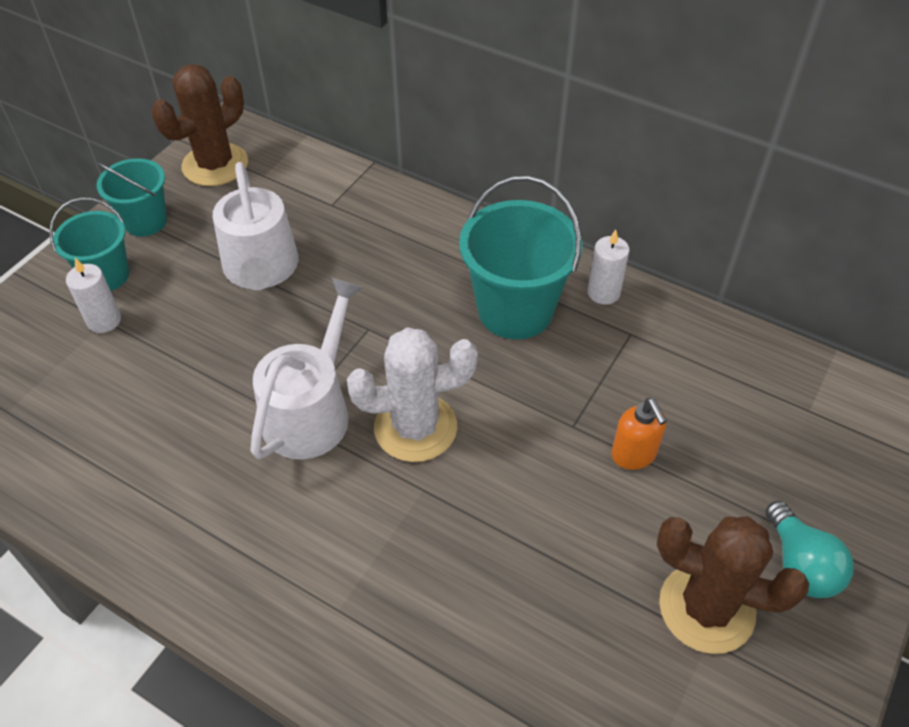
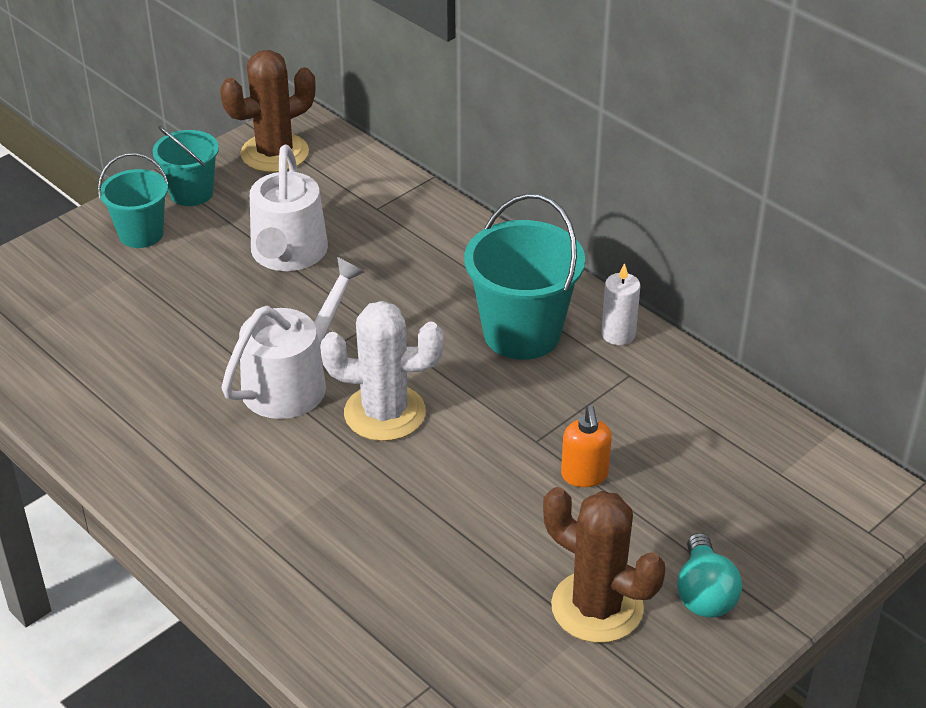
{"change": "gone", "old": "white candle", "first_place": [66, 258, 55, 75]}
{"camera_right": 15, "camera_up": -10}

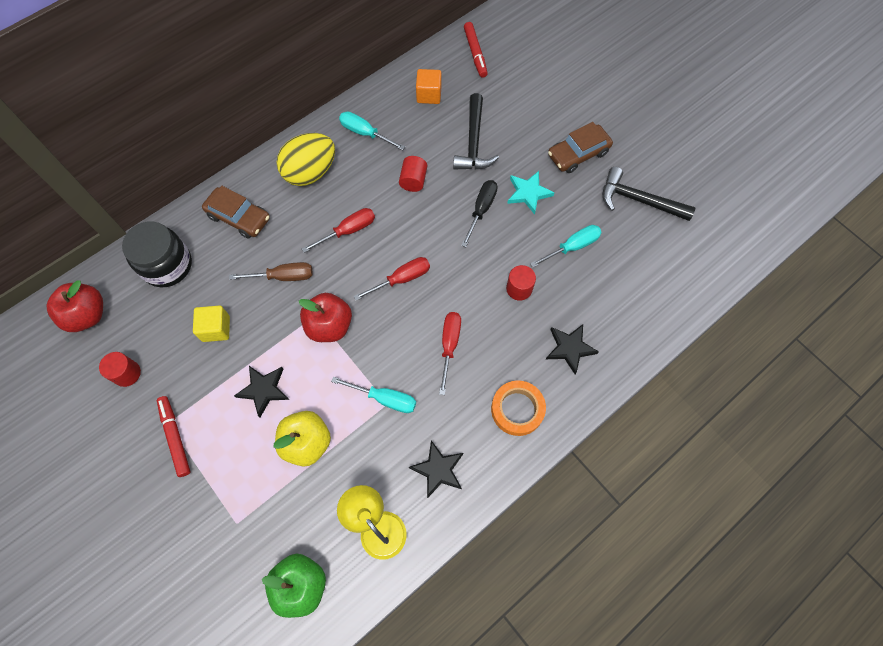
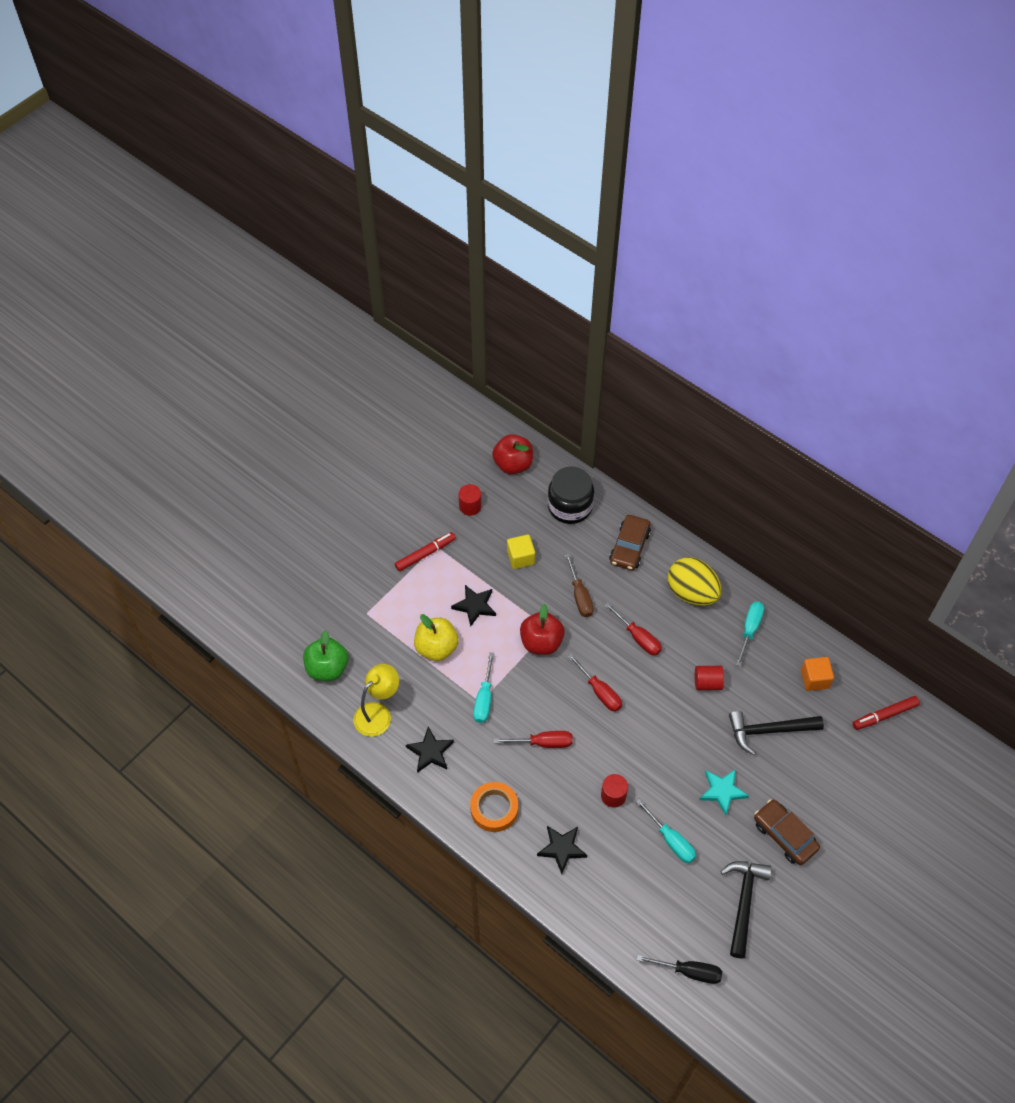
{"change": "shifted", "old": "black screwdriver", "first_place": [461, 180, 37, 67], "second_place": [637, 955, 85, 29]}
{"camera_right": 80, "camera_up": -10}

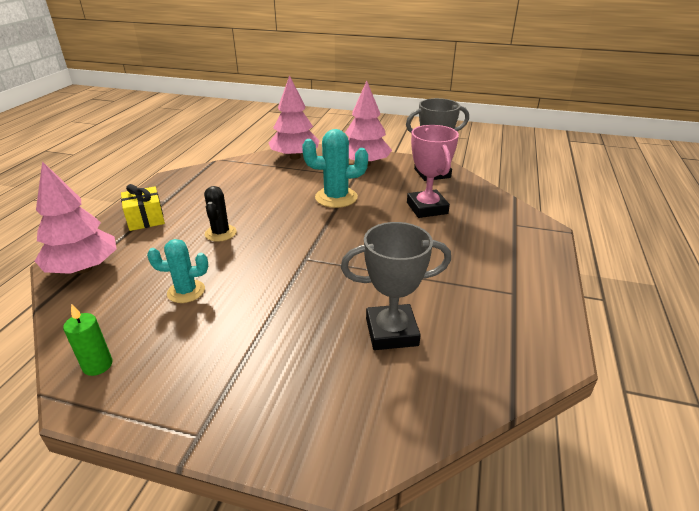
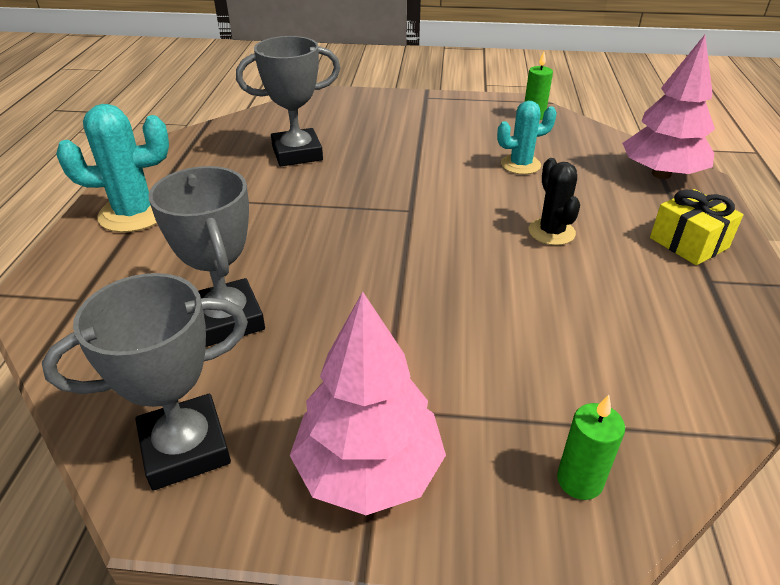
{"change": "shifted", "old": "turquoise cactus", "first_place": [302, 129, 66, 79], "second_place": [56, 104, 113, 128]}
{"change": "repainted", "old": "pink trophy", "new": "grey trophy", "first_place": [407, 125, 52, 93], "second_place": [148, 166, 117, 181]}
{"change": "swapped", "old": "pink tree", "new": "green candle", "first_place": [269, 75, 50, 85], "second_place": [557, 395, 68, 105]}
{"camera_right": 170, "camera_up": 5}

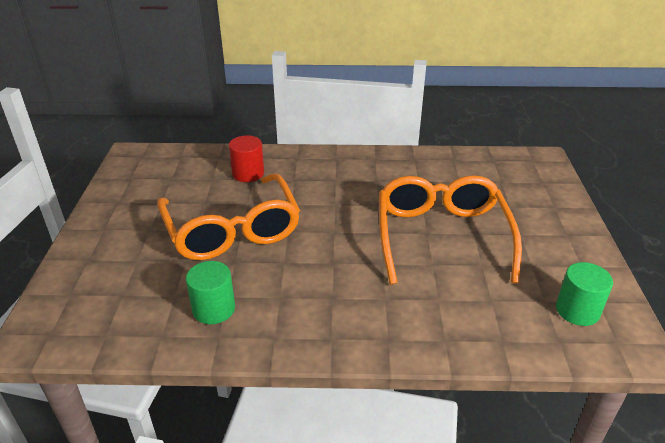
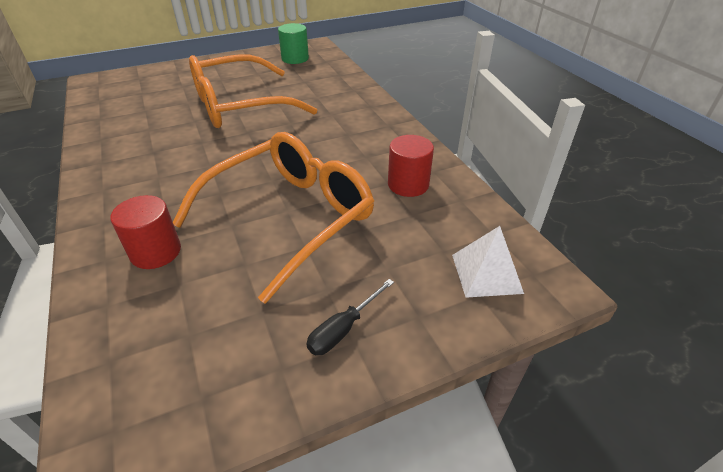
{"change": "new", "new": "black screwdriver", "second_place": [306, 279, 88, 76]}
{"change": "repainted", "old": "green cylinder", "new": "red cylinder", "first_place": [186, 261, 49, 63], "second_place": [388, 135, 46, 62]}
{"change": "new", "new": "white pyramid", "second_place": [452, 226, 72, 72]}
{"camera_right": -115, "camera_up": 5}

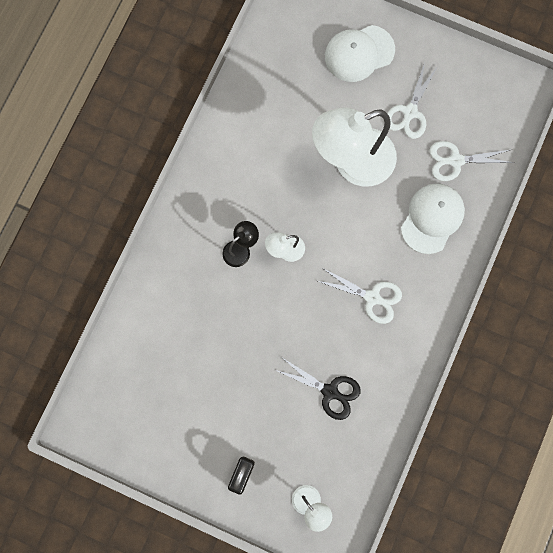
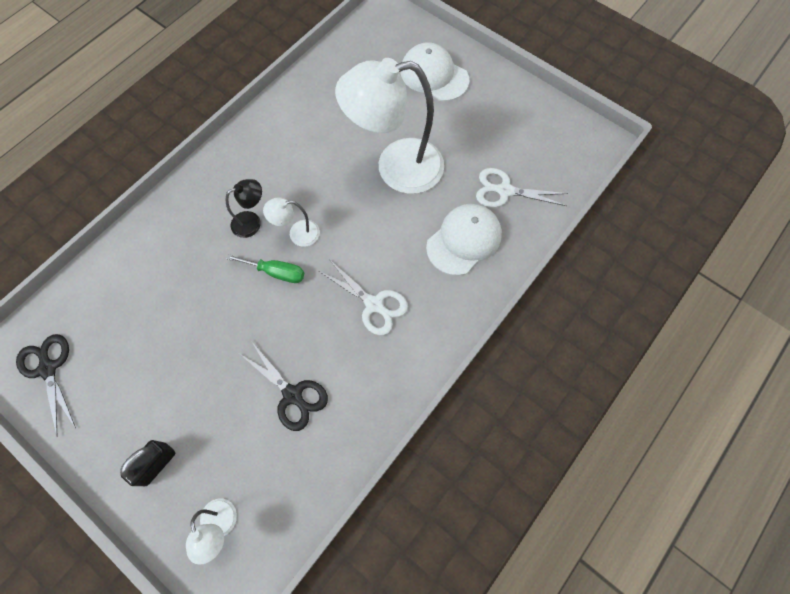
{"change": "new", "new": "black scissors", "second_place": [16, 334, 60, 102]}
{"change": "new", "new": "green screwdriver", "second_place": [226, 254, 78, 29]}
{"change": "rotated", "old": "white cap", "first_place": [325, 25, 70, 57], "second_place": [401, 42, 68, 59], "degrees": 45}
{"change": "gone", "old": "white scissors", "first_place": [387, 63, 51, 76]}
{"camera_right": 15, "camera_up": -10}

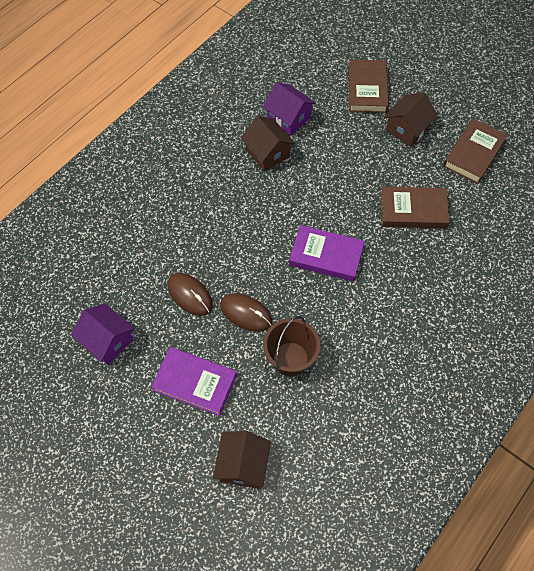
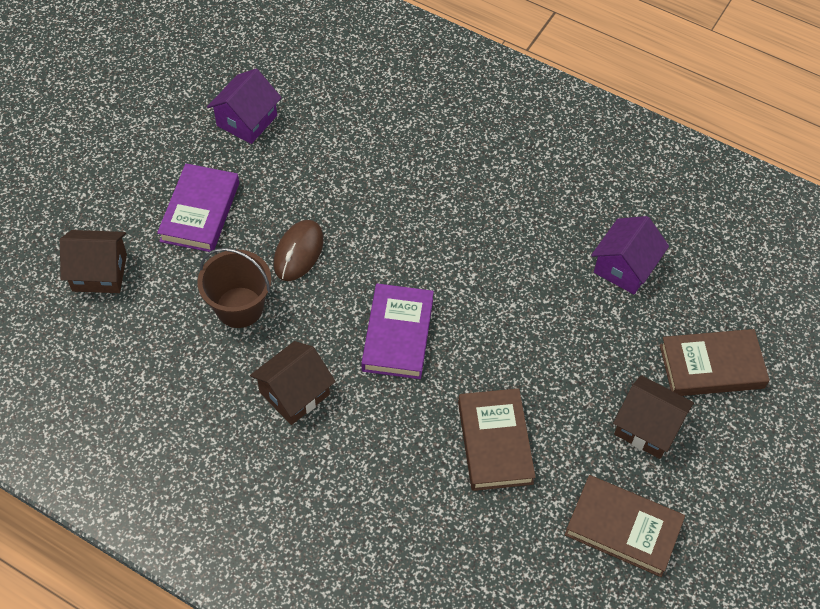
{"change": "shifted", "old": "brown house", "first_place": [241, 116, 54, 55], "second_place": [250, 341, 86, 84]}
{"change": "gone", "old": "brown mouse", "first_place": [168, 273, 45, 43]}
{"camera_right": 80, "camera_up": -5}

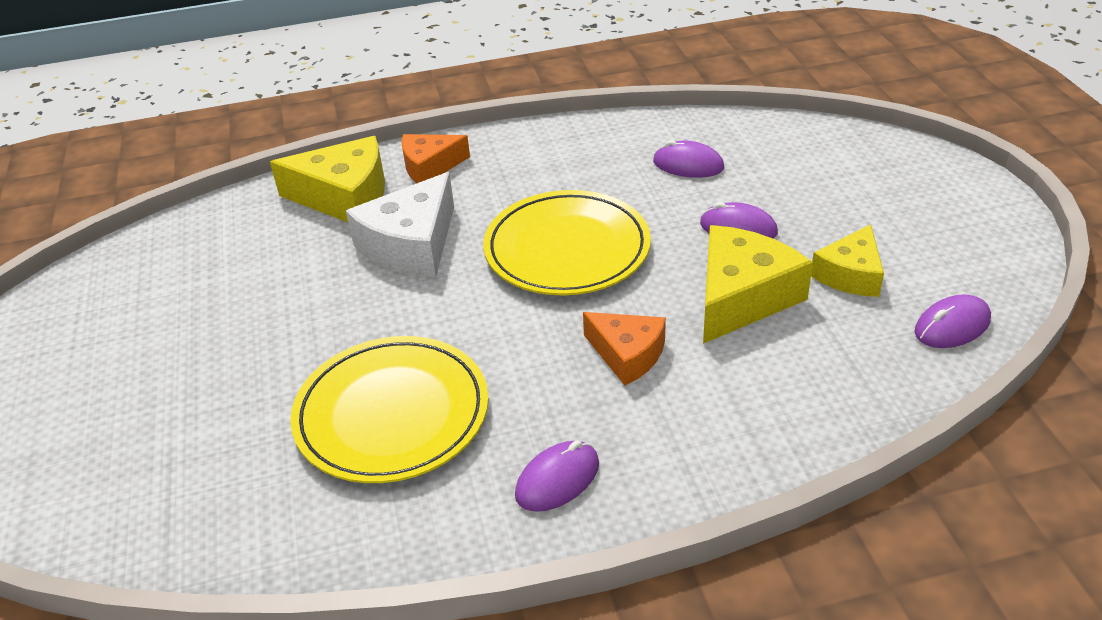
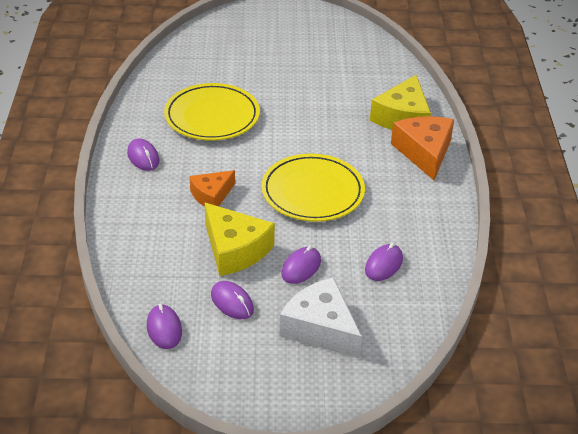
{"change": "swapped", "old": "yellow cheese", "new": "purple mouse", "first_place": [811, 224, 73, 73], "second_place": [211, 281, 43, 38]}
{"change": "shifted", "old": "white cheese", "first_place": [346, 172, 108, 105], "second_place": [279, 277, 83, 81]}
{"change": "scaled", "old": "orange cheese", "first_place": [401, 134, 69, 49], "second_place": [391, 116, 63, 64], "factor": 1.58}
{"camera_right": 100, "camera_up": 0}

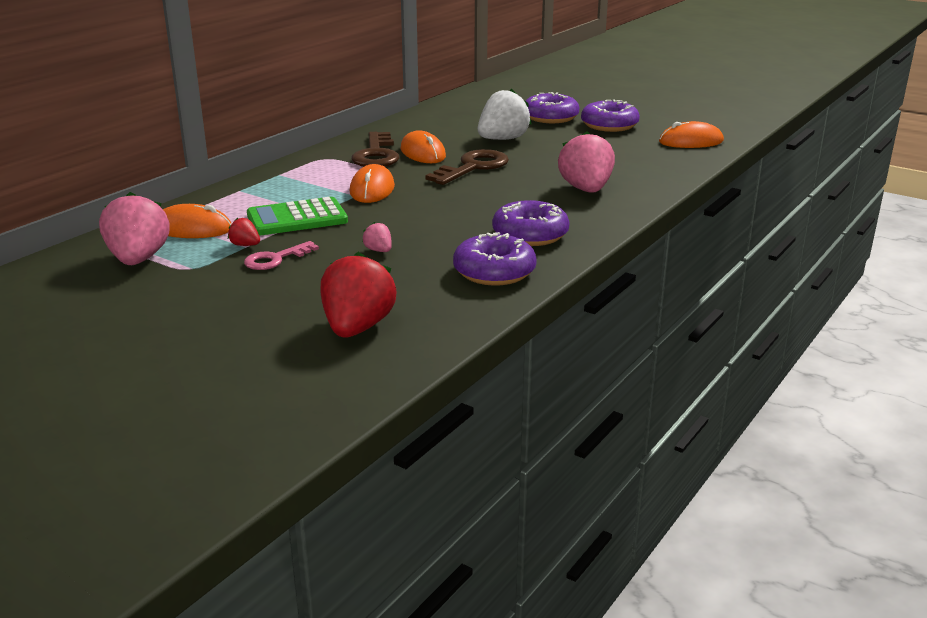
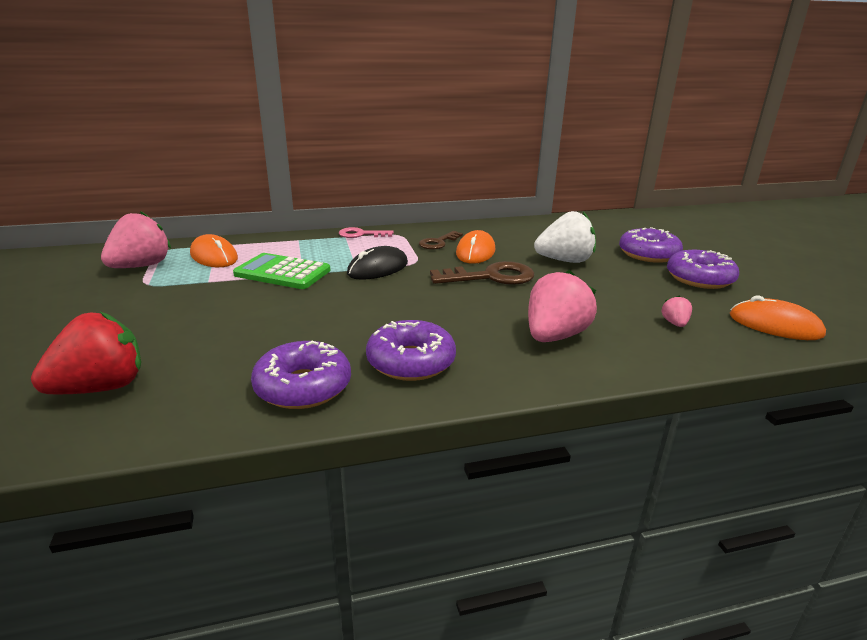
{"change": "shifted", "old": "pink key", "first_place": [244, 241, 75, 29], "second_place": [339, 227, 55, 11]}
{"change": "repainted", "old": "orange mouse", "new": "black mouse", "first_place": [350, 164, 45, 39], "second_place": [347, 246, 61, 34]}
{"change": "scaled", "old": "brown key", "first_place": [352, 132, 47, 35], "second_place": [419, 231, 44, 19], "factor": 0.62}
{"change": "shifted", "old": "pink strawberry", "first_place": [362, 222, 30, 30], "second_place": [661, 295, 31, 32]}
{"change": "gone", "old": "red strawberry", "first_place": [228, 218, 32, 28]}
{"camera_right": 40, "camera_up": 0}

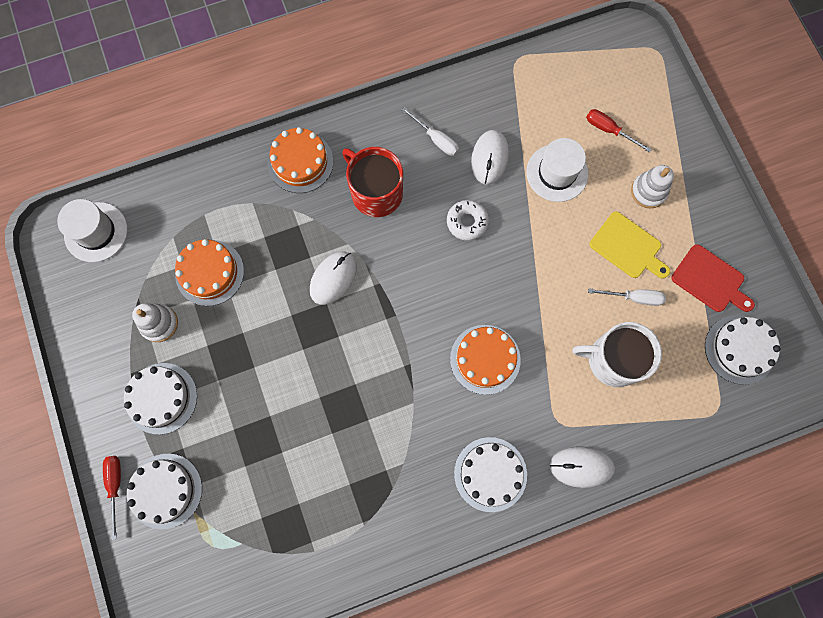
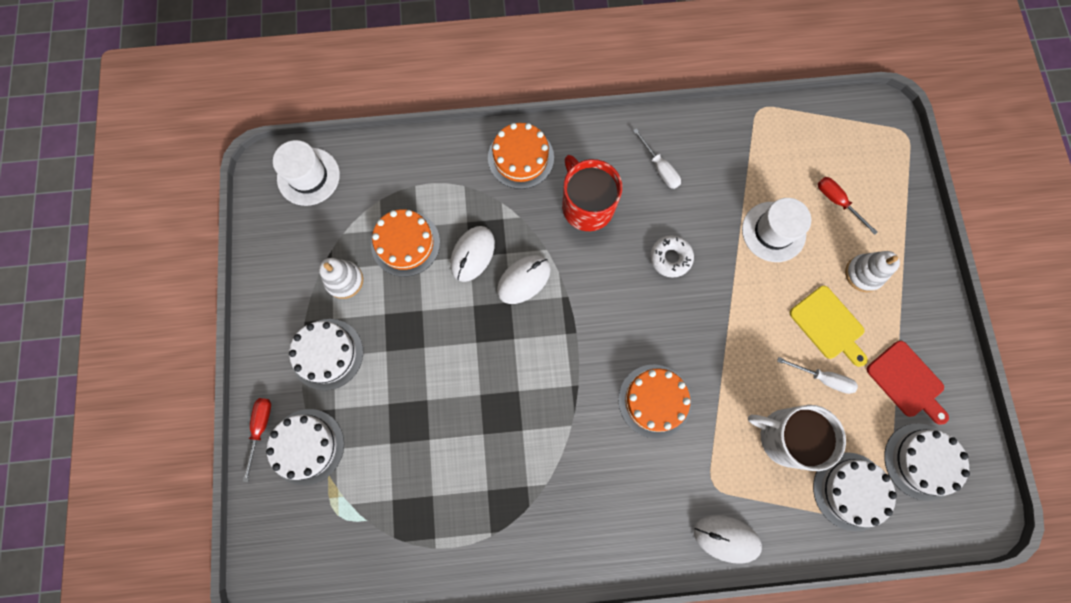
{"change": "shifted", "old": "white mouse", "first_place": [471, 130, 38, 55], "second_place": [450, 226, 45, 56]}
{"change": "shifted", "old": "white cake", "first_place": [454, 437, 73, 75], "second_place": [813, 452, 84, 79]}
{"camera_right": 15, "camera_up": 0}

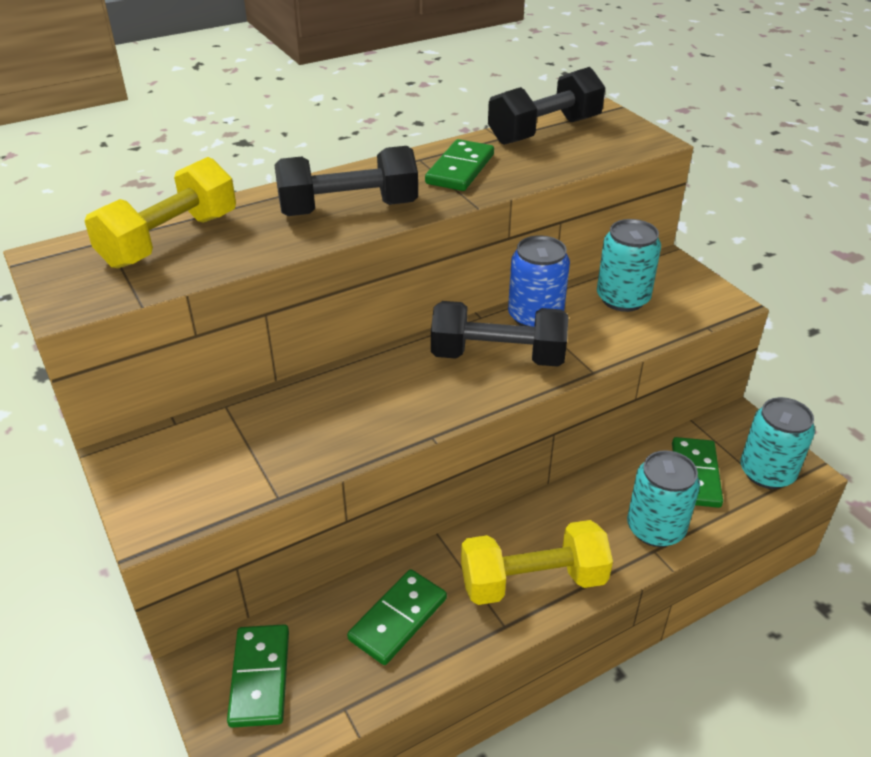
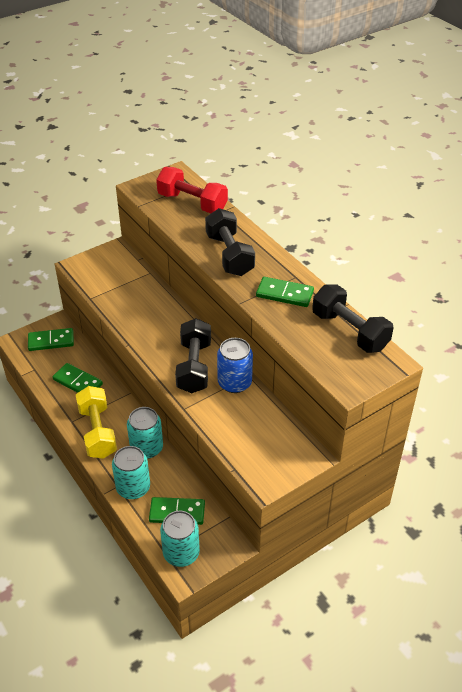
{"change": "shifted", "old": "turquoise can", "first_place": [597, 219, 64, 93], "second_place": [127, 407, 36, 52]}
{"change": "repainted", "old": "yellow dumbbell", "new": "red dumbbell", "first_place": [85, 157, 151, 111], "second_place": [156, 167, 72, 46]}
{"camera_right": 85, "camera_up": 5}

